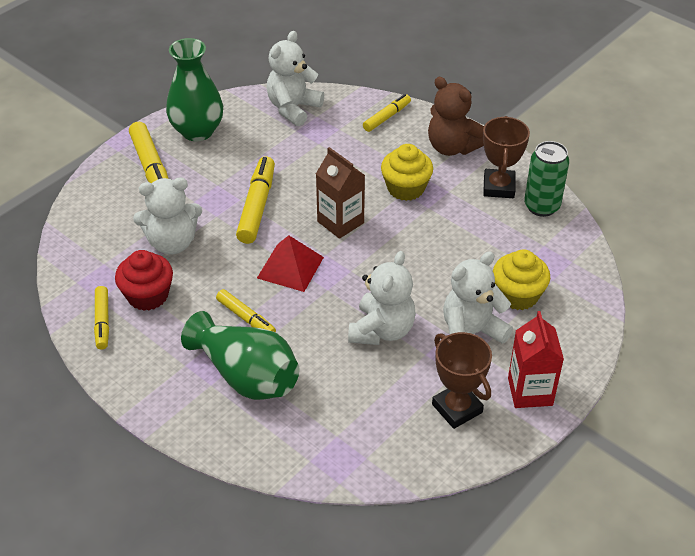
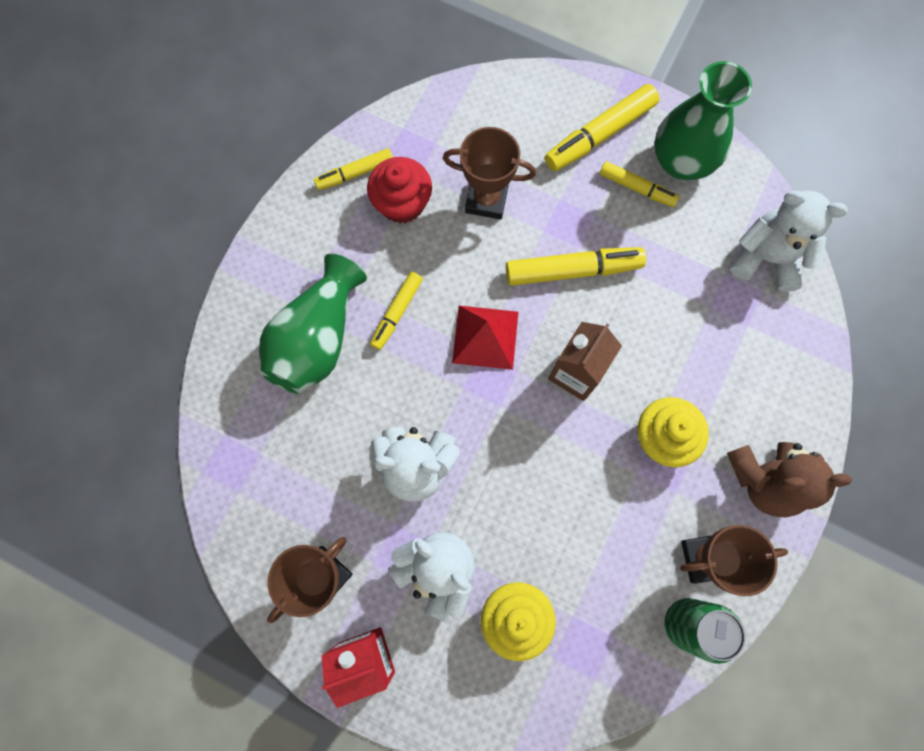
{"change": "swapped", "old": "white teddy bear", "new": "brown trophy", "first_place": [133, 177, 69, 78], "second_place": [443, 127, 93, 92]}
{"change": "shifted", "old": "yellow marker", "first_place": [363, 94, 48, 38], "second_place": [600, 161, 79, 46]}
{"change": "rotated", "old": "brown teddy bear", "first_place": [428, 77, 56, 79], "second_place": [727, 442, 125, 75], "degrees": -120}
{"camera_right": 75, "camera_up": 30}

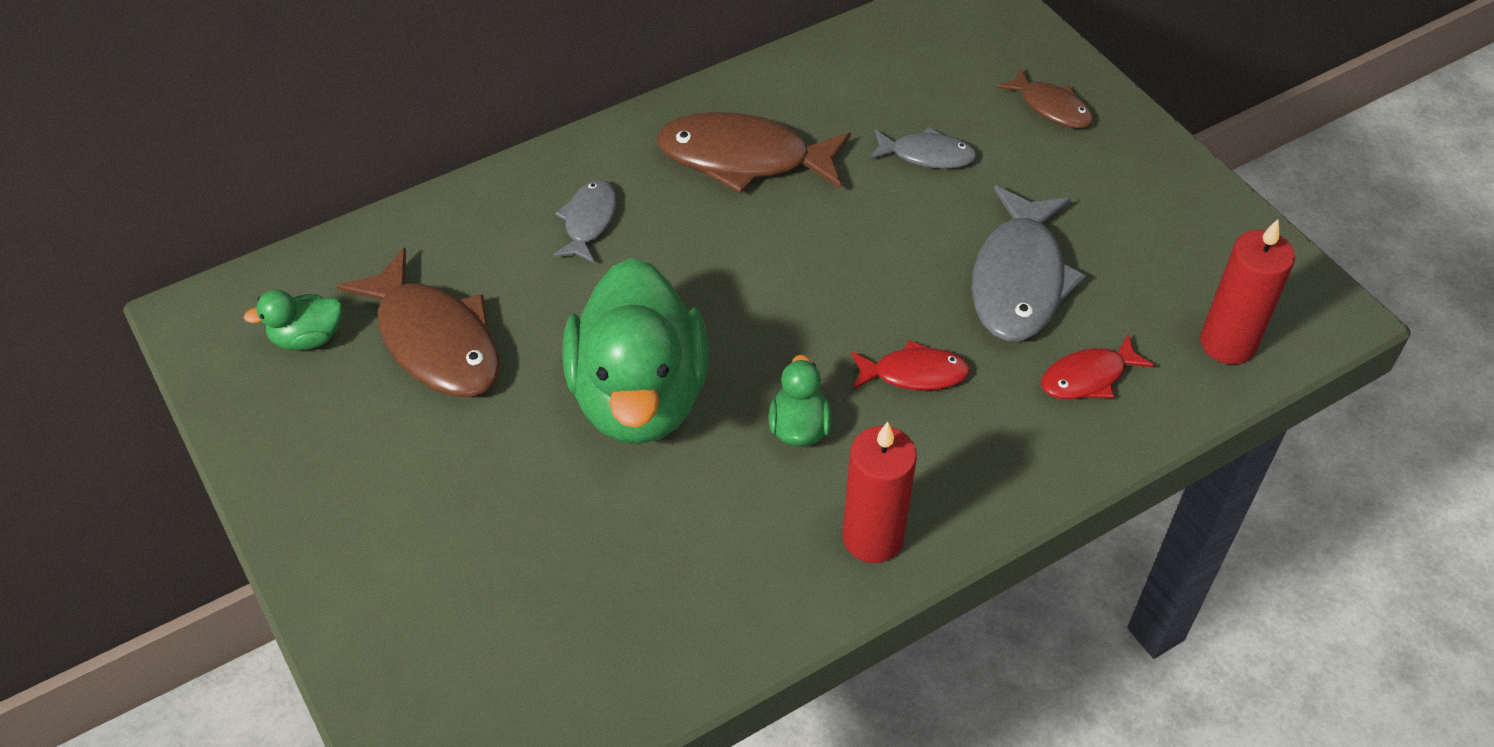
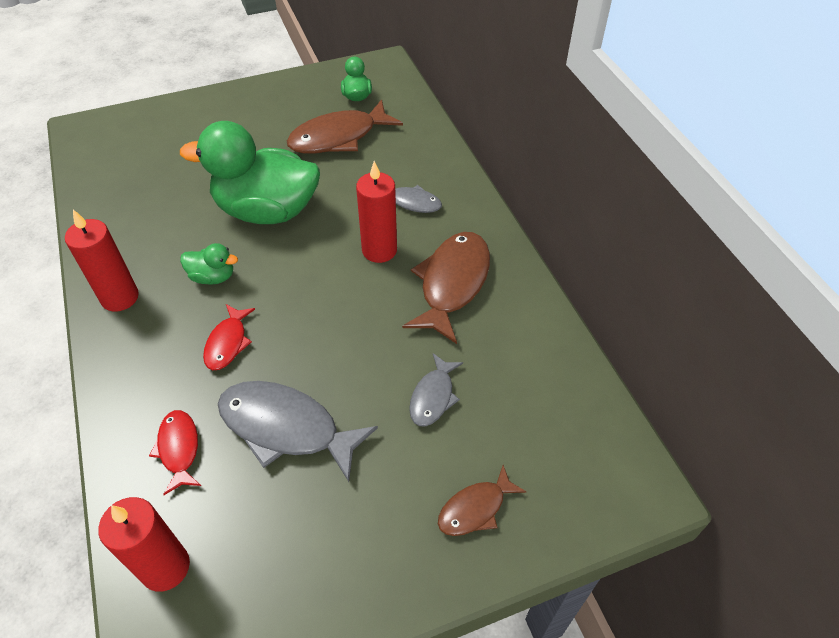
{"change": "new", "new": "red candle", "second_place": [356, 161, 41, 102]}
{"camera_right": 100, "camera_up": 0}

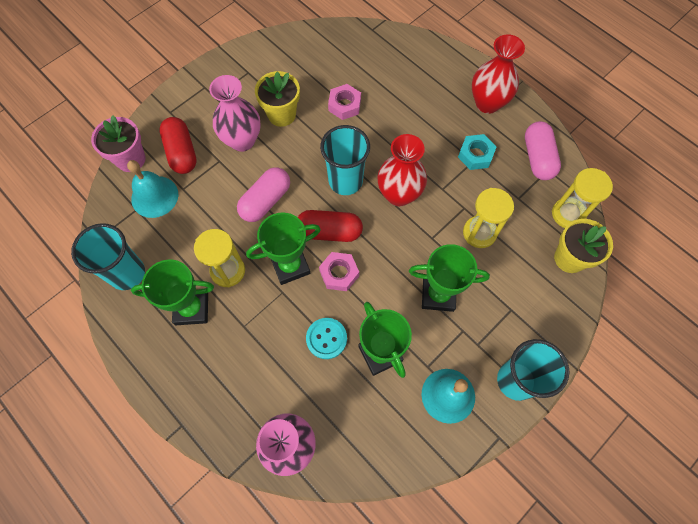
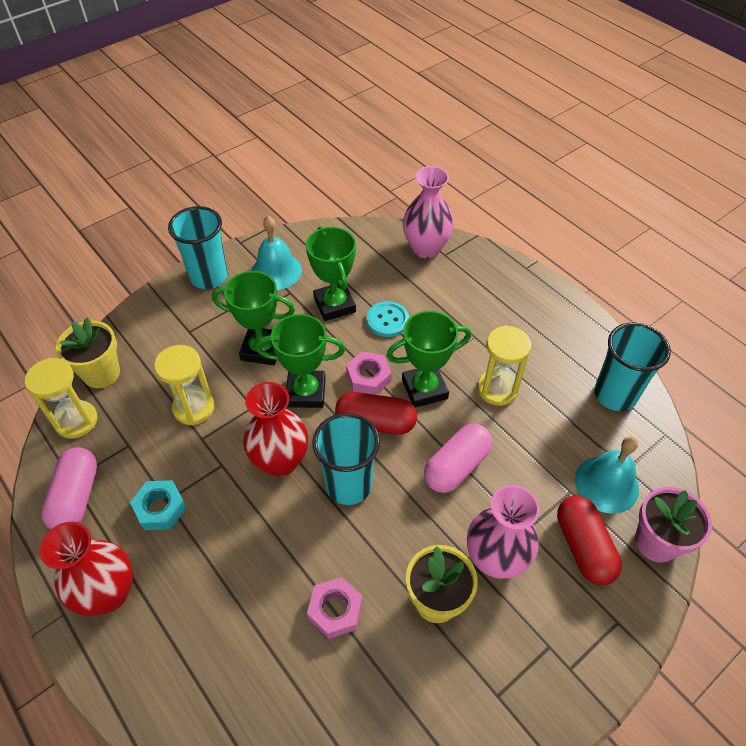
{"change": "shifted", "old": "green trophy", "first_place": [131, 259, 83, 66], "second_place": [255, 314, 90, 94]}
{"camera_right": -175, "camera_up": -15}

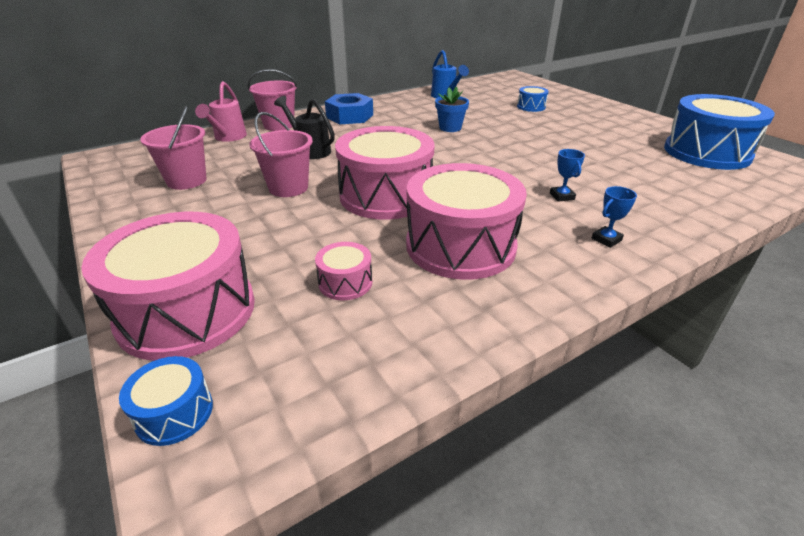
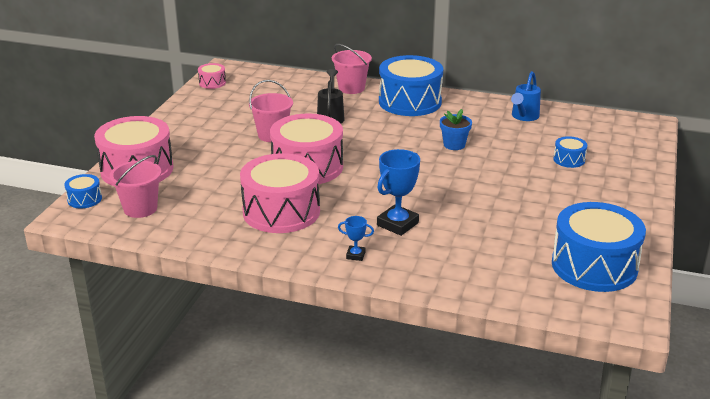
{"change": "shifted", "old": "pink bucket", "first_place": [140, 106, 67, 84], "second_place": [110, 155, 51, 63]}
{"change": "shifted", "old": "pink drum", "first_place": [315, 242, 57, 58], "second_place": [198, 63, 28, 26]}
{"change": "scaled", "old": "blue trophy", "first_place": [550, 149, 35, 53], "second_place": [377, 149, 43, 87], "factor": 1.94}
{"change": "swapped", "old": "blue nut", "new": "blue drum", "first_place": [325, 93, 48, 31], "second_place": [379, 55, 64, 61]}
{"change": "gone", "old": "pink watering can", "first_place": [195, 81, 52, 61]}
{"camera_right": 50, "camera_up": -5}

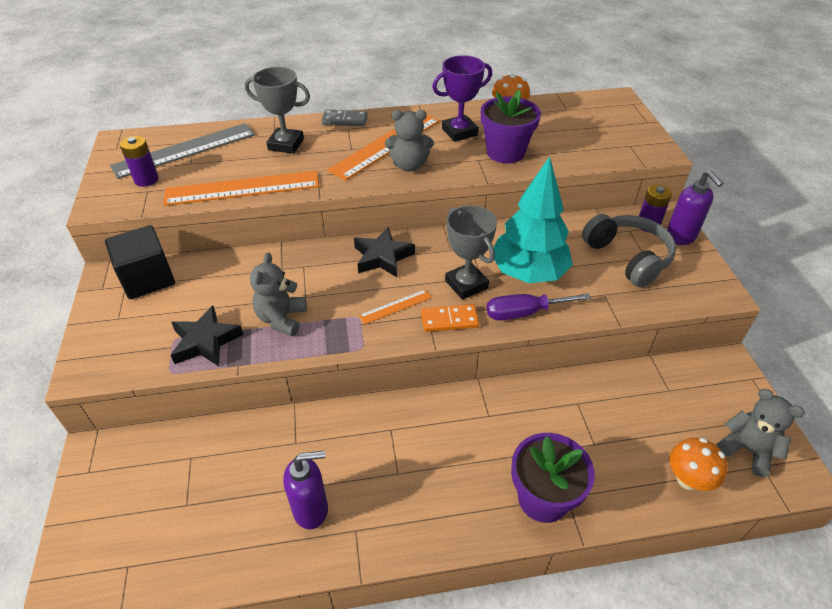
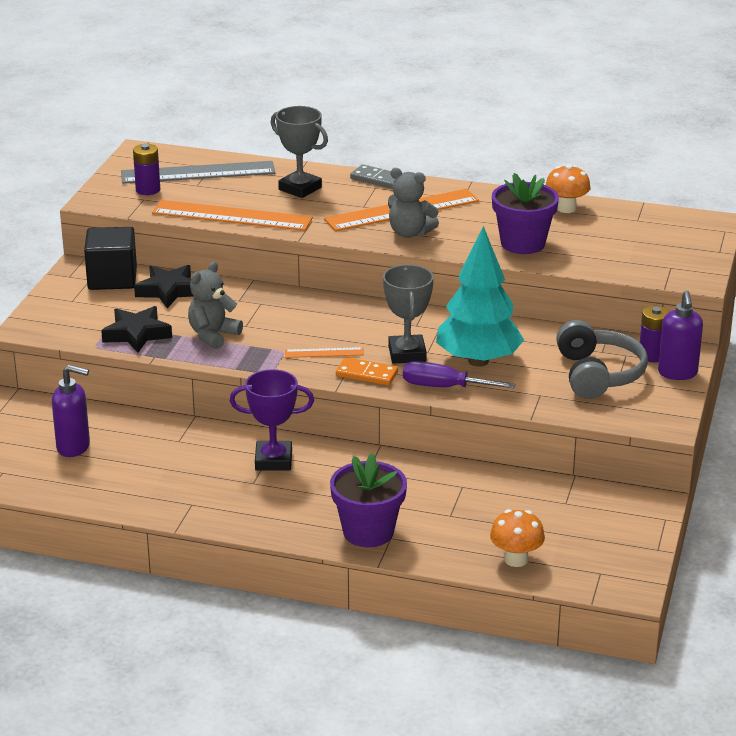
{"change": "shifted", "old": "purple soap dispenser", "first_place": [283, 450, 45, 79], "second_place": [52, 365, 38, 92]}
{"change": "shifted", "old": "black star", "first_place": [354, 227, 61, 50], "second_place": [134, 265, 59, 43]}
{"change": "shifted", "old": "purple trophy", "first_place": [432, 55, 60, 87], "second_place": [230, 369, 84, 102]}
{"change": "gone", "old": "grey teddy bear", "first_place": [717, 389, 88, 88]}
{"camera_right": 25, "camera_up": -15}

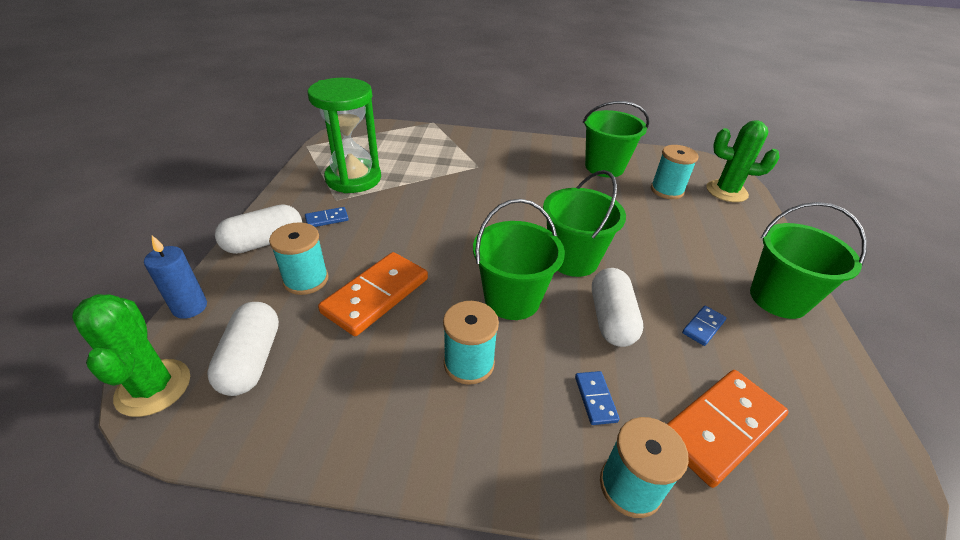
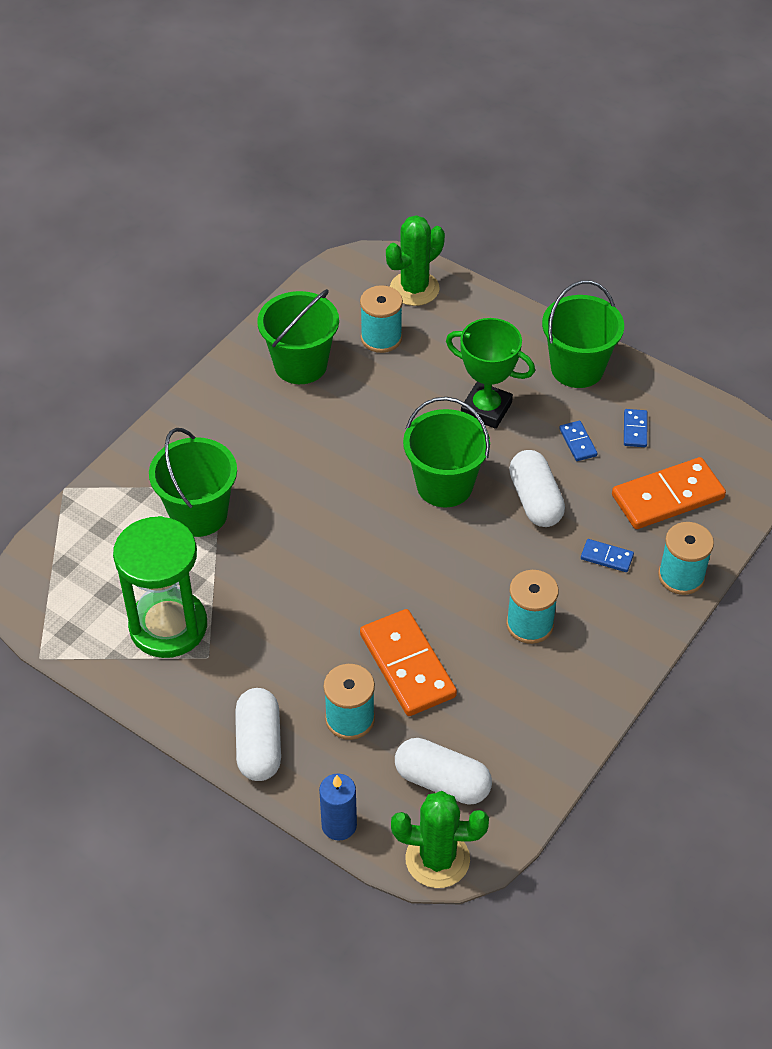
{"change": "shifted", "old": "green bucket", "first_place": [473, 199, 92, 121], "second_place": [149, 428, 88, 109]}
{"change": "new", "new": "green trophy", "second_place": [446, 318, 89, 111]}
{"change": "rotated", "old": "white capsule", "first_place": [592, 268, 51, 79], "second_place": [509, 450, 56, 77], "degrees": 45}
{"change": "rotated", "old": "orange domino", "first_place": [667, 370, 122, 118], "second_place": [612, 457, 114, 72], "degrees": 75}
{"change": "shifted", "old": "blue domino", "first_place": [305, 207, 43, 20], "second_place": [624, 409, 23, 38]}
{"camera_right": -60, "camera_up": 10}

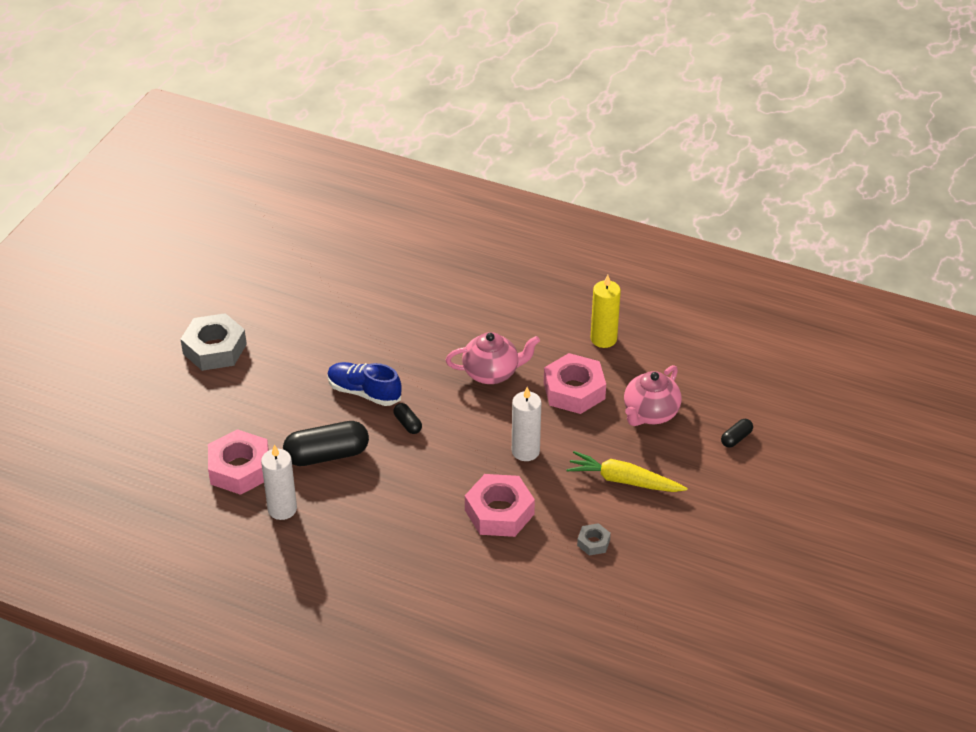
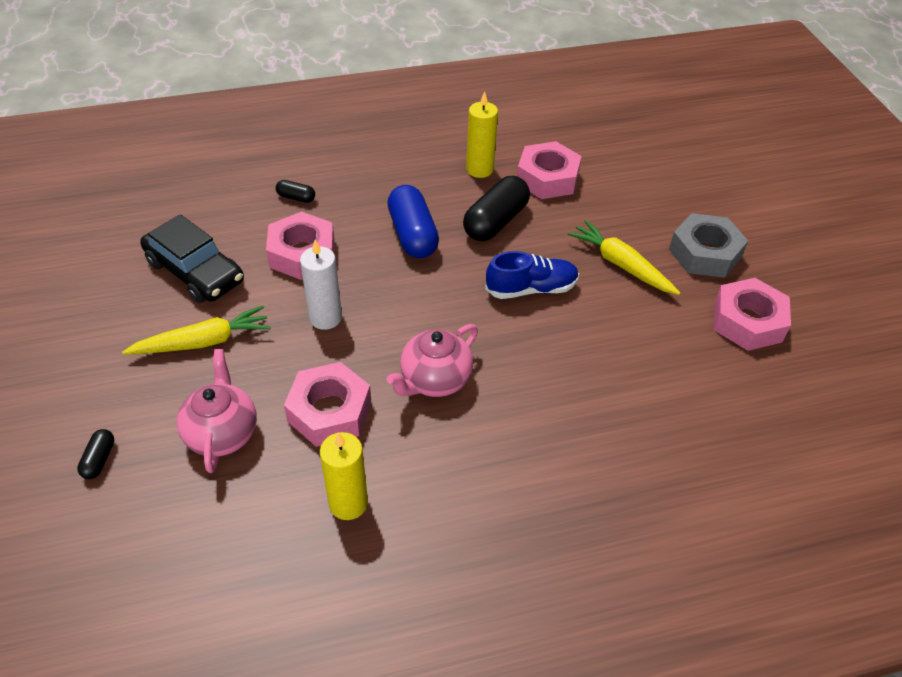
{"change": "swapped", "old": "grey nut", "new": "black car", "first_place": [577, 523, 34, 33], "second_place": [140, 214, 104, 89]}
{"change": "shifted", "old": "black capsule", "first_place": [393, 403, 29, 31], "second_place": [276, 180, 39, 23]}
{"change": "new", "new": "blue capsule", "second_place": [388, 185, 51, 73]}
{"change": "repainted", "old": "white candle", "new": "yellow candle", "first_place": [261, 444, 36, 76], "second_place": [466, 91, 32, 87]}
{"change": "new", "new": "yellow carrot", "second_place": [568, 220, 112, 75]}
{"change": "new", "new": "pink nut", "second_place": [714, 278, 77, 73]}
{"camera_right": 140, "camera_up": 5}

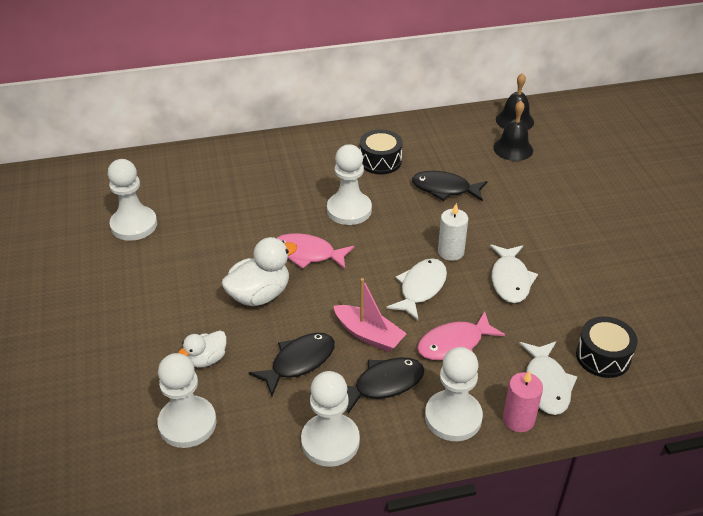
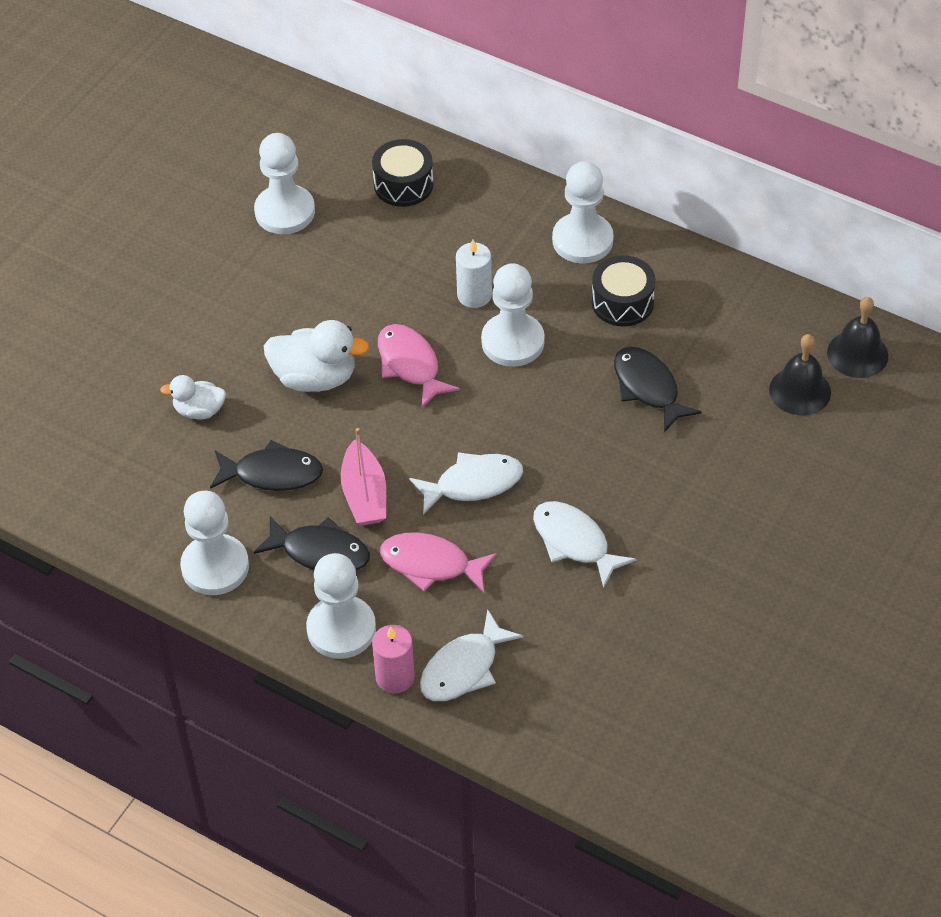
{"change": "shifted", "old": "black drum", "first_place": [576, 316, 62, 62], "second_place": [372, 139, 62, 68]}
{"change": "shifted", "old": "white candle", "first_place": [438, 203, 30, 58], "second_place": [456, 240, 36, 68]}
{"change": "rotated", "old": "white fish", "first_place": [490, 245, 48, 58], "second_place": [533, 501, 103, 87], "degrees": 90}
{"change": "shifted", "old": "white pawn", "first_place": [157, 353, 59, 95], "second_place": [552, 161, 62, 103]}
{"camera_right": 45, "camera_up": 10}

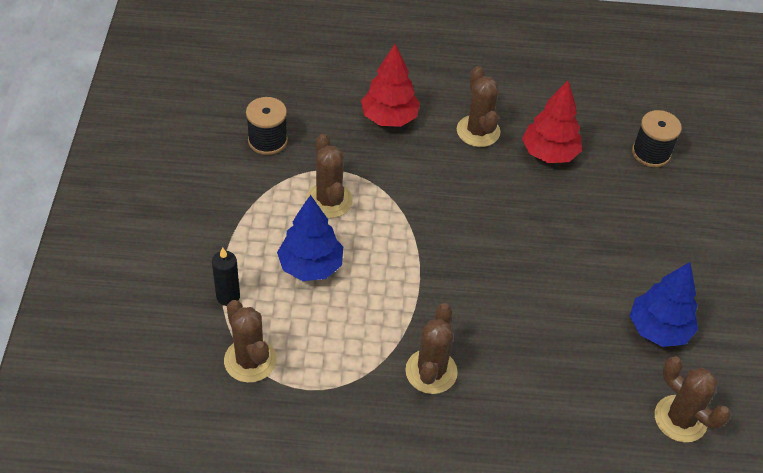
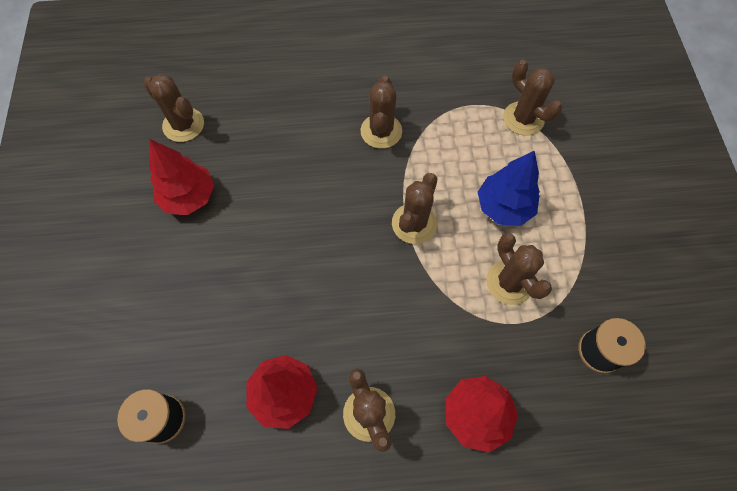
{"change": "repainted", "old": "blue tree", "new": "red tree", "first_place": [630, 262, 68, 85], "second_place": [149, 139, 65, 76]}
{"change": "new", "new": "brown cactus", "second_place": [392, 173, 46, 71]}
{"change": "gone", "old": "black candle", "first_place": [212, 247, 28, 59]}
{"camera_right": 175, "camera_up": 15}

